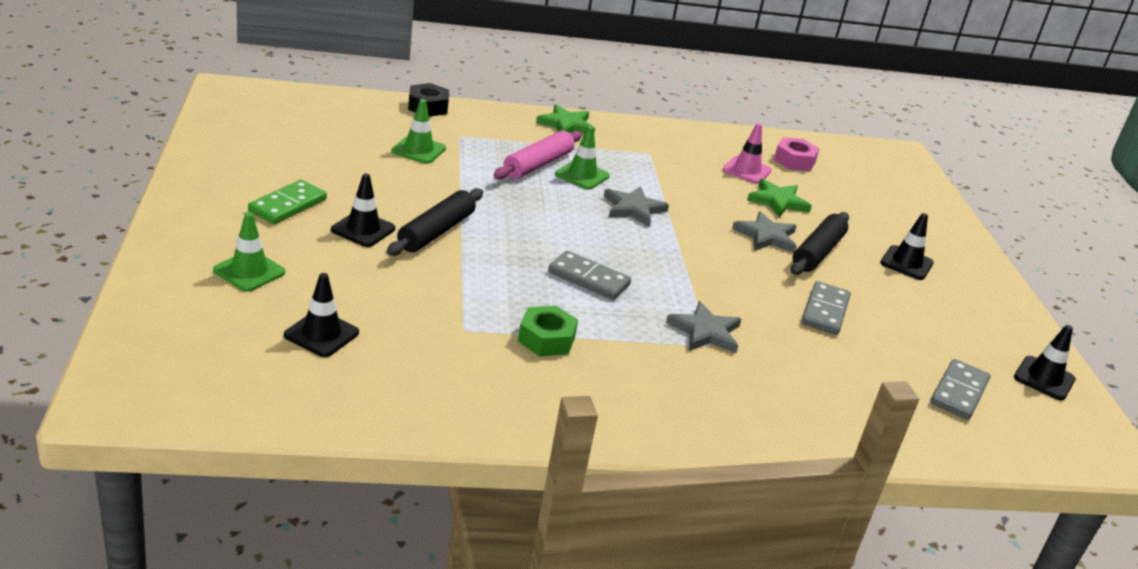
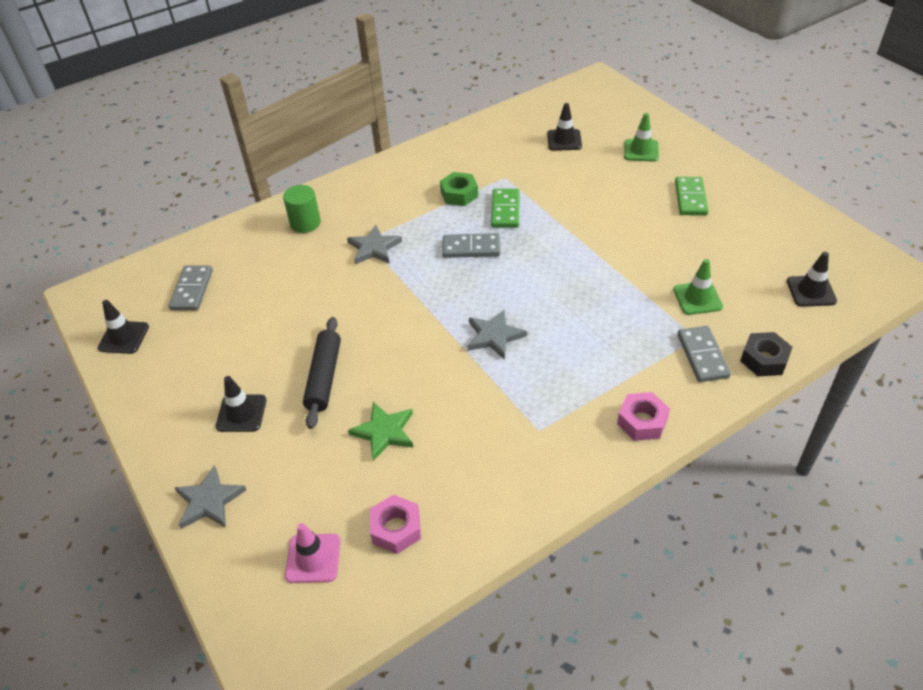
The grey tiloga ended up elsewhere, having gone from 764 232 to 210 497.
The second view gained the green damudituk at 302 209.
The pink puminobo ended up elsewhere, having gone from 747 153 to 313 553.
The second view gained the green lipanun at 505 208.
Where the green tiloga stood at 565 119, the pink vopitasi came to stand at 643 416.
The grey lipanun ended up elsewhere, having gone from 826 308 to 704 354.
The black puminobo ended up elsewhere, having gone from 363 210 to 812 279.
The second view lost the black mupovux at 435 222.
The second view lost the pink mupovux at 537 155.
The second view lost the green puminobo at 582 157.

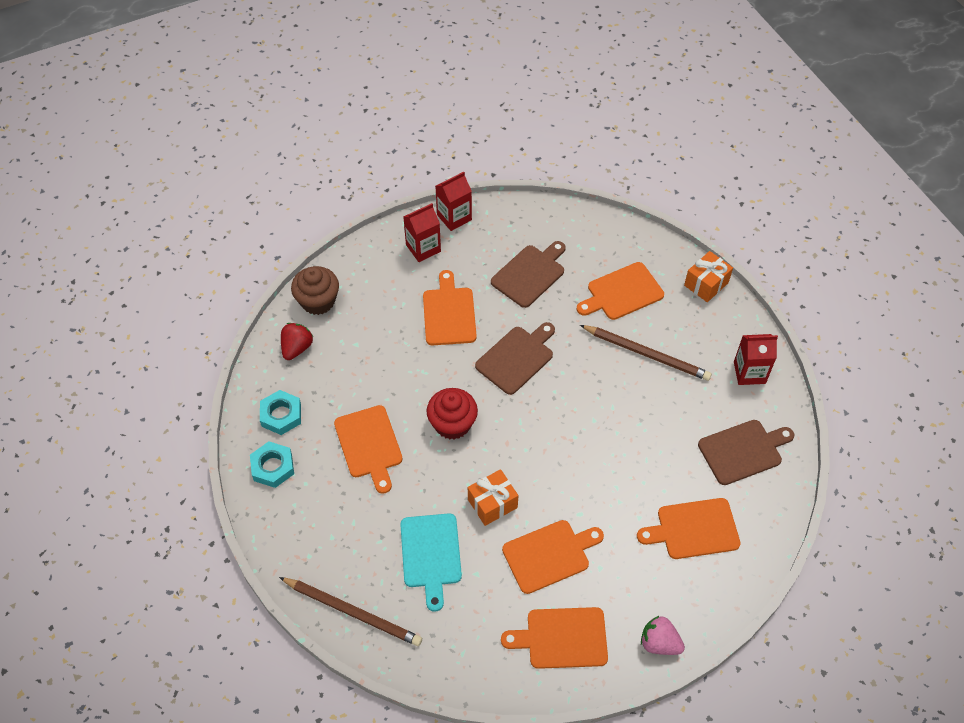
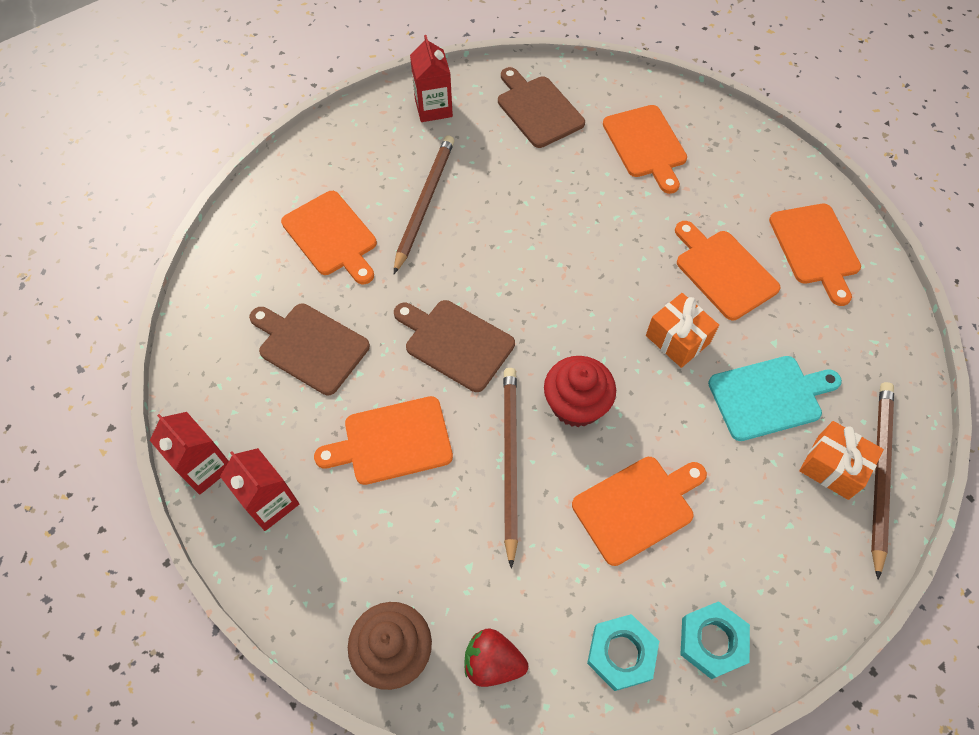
The second view gained the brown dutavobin at 510 468.
The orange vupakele ended up elsewhere, having gone from 708 276 to 841 460.
The second view lost the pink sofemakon at 663 635.

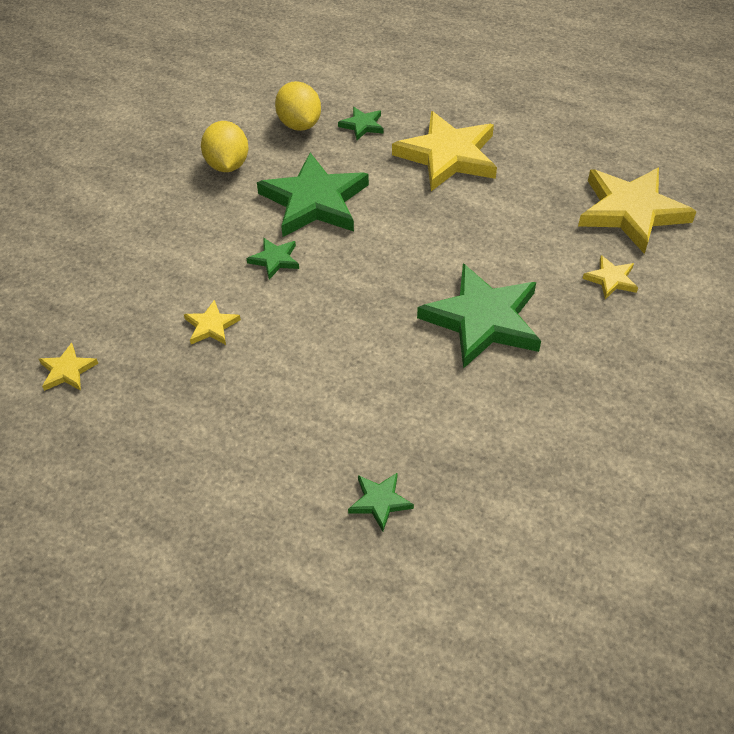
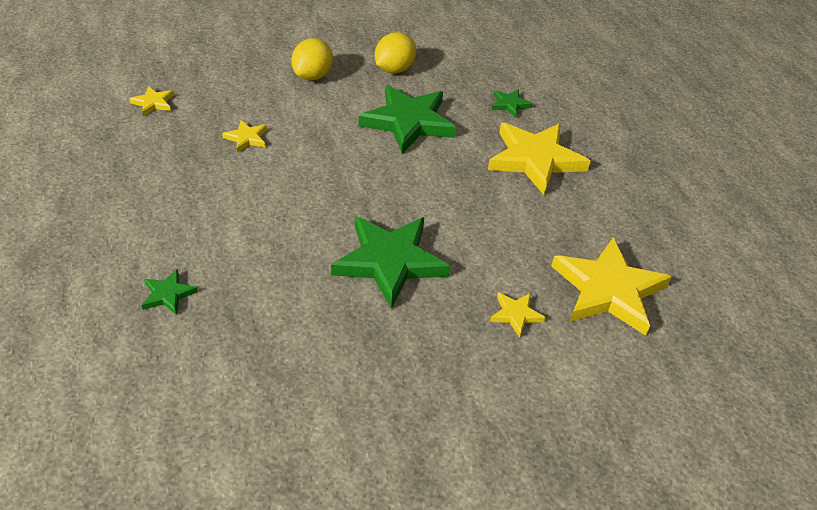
The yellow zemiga ended up elsewhere, having gone from 298 106 to 312 59.
The second view lost the green tiloga at 272 258.

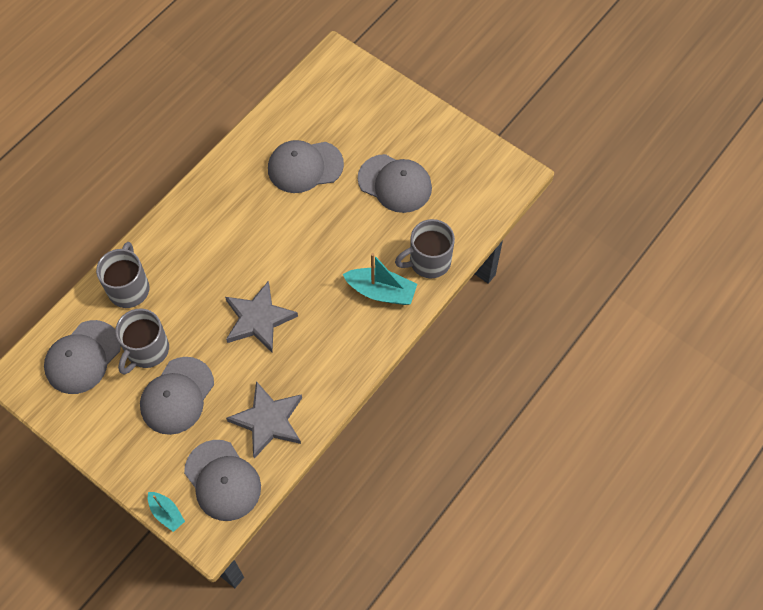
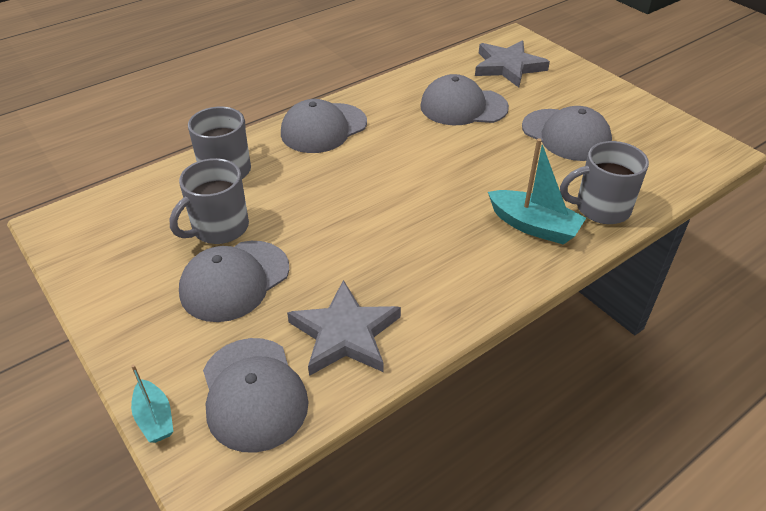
The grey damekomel ended up elsewhere, having gone from 82 357 to 324 126.
The grey tiloga ended up elsewhere, having gone from 261 316 to 512 63.

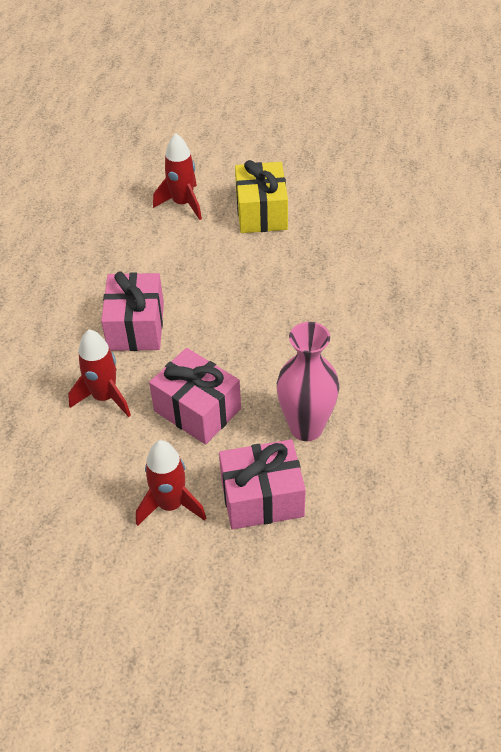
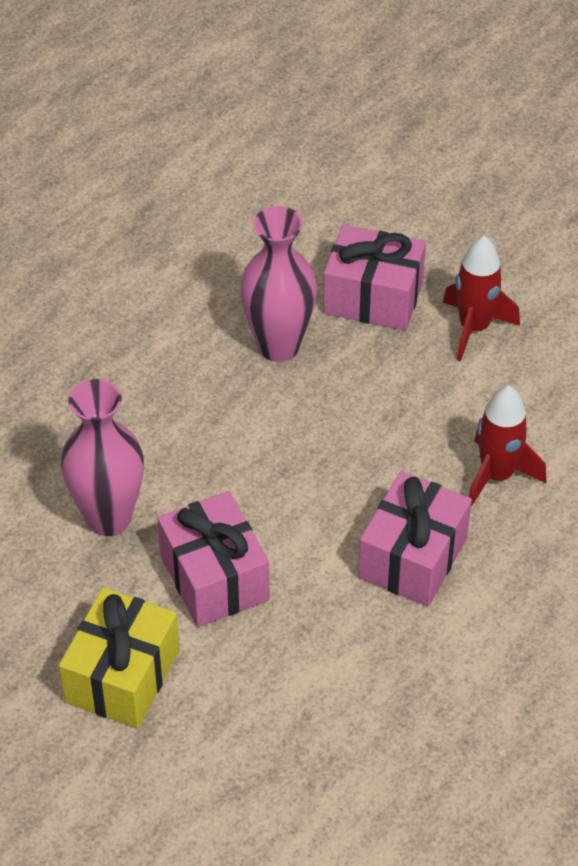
The second view gained the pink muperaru at 102 457.
The pink vupakele ended up elsewhere, having gone from 195 396 to 213 559.
The second view lost the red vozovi at 177 176.

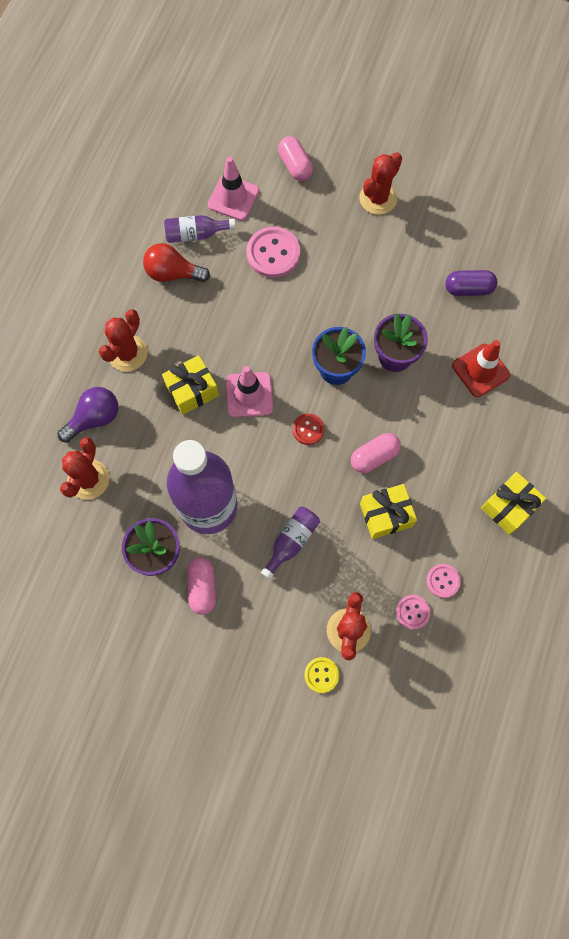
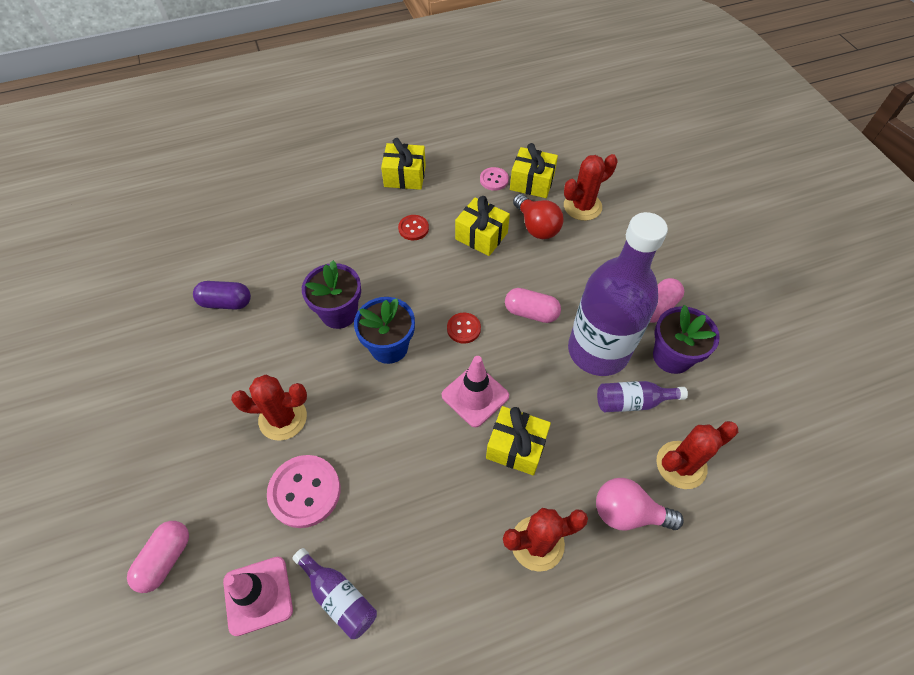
The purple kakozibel at 471 283 ended up facing another way, 45 degrees counterclockwise from before.
The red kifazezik ended up elsewhere, having gone from 380 183 to 269 408.
The second view gained the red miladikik at 413 227.
The pink kakozibel ended up elsewhere, having gone from 376 453 to 533 305.
Where the pink miladikik stood at 413 612, the yellow vupakele came to stand at 534 170.
The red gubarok ended up elsewhere, having gone from 176 262 to 538 216.
What was the purple gubarok at 87 415 turned into the pink gubarok at 640 504.
The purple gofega ended up elsewhere, having gone from 290 543 to 642 396.
The second view lost the yellow miladikik at 321 675.
The second view lost the red puminobo at 481 368.

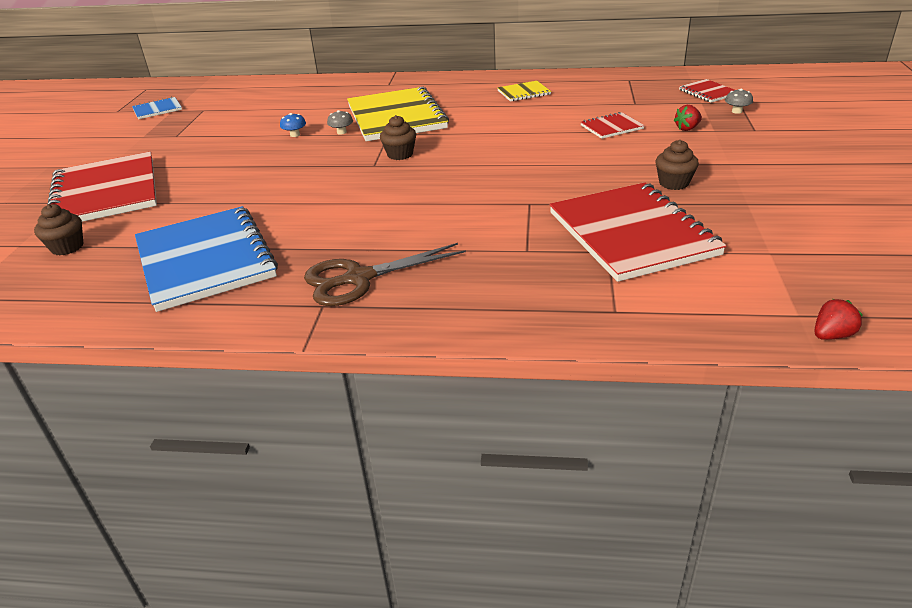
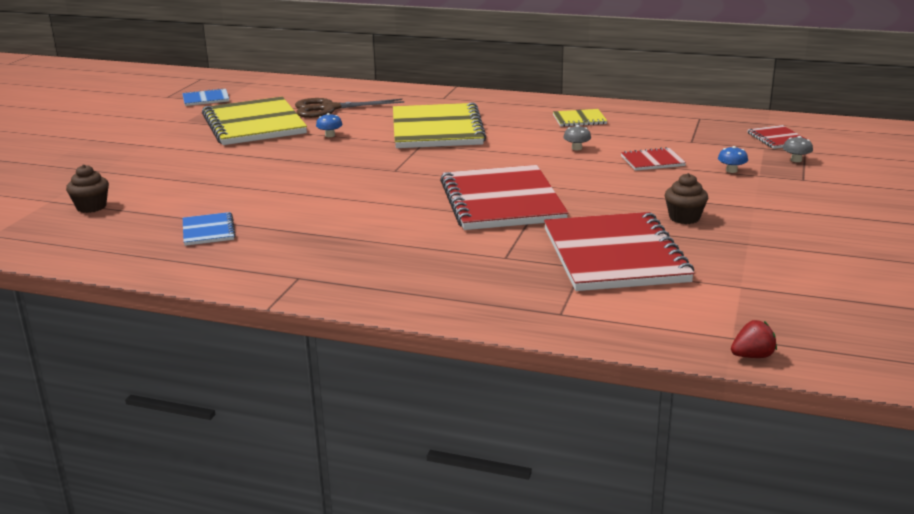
The size of the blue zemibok at 206 259 changed by a factor of 0.45.
The second view gained the yellow zemibok at 254 121.
The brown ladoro ended up elsewhere, having gone from 385 274 to 349 108.
The red zemibok ended up elsewhere, having gone from 102 187 to 504 197.
The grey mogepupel ended up elsewhere, having gone from 340 122 to 577 137.
Where the red sofemakon stood at 688 118, the blue mogepupel came to stand at 733 159.
The second view lost the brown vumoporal at 398 137.

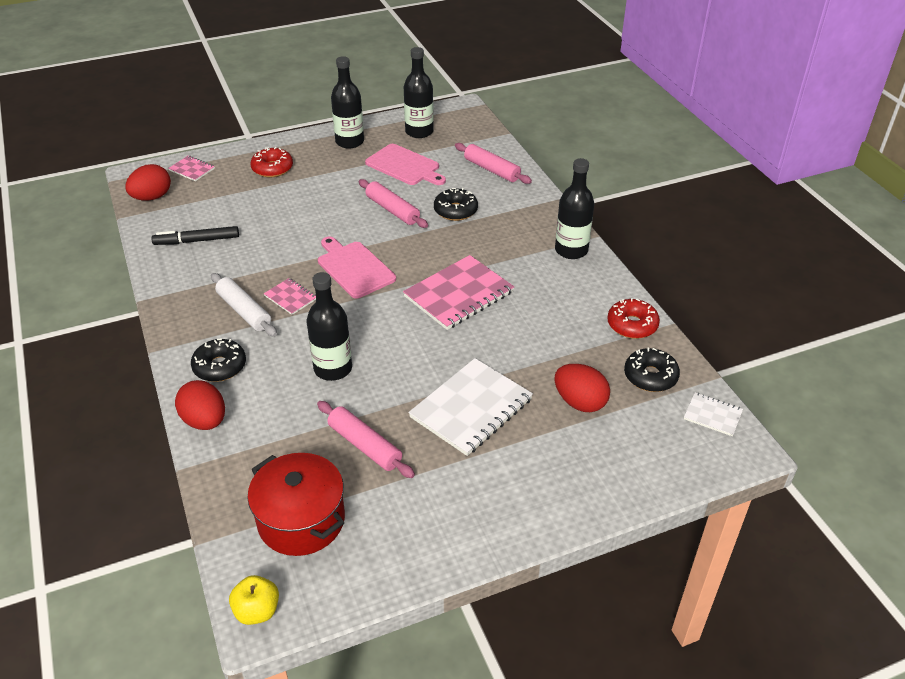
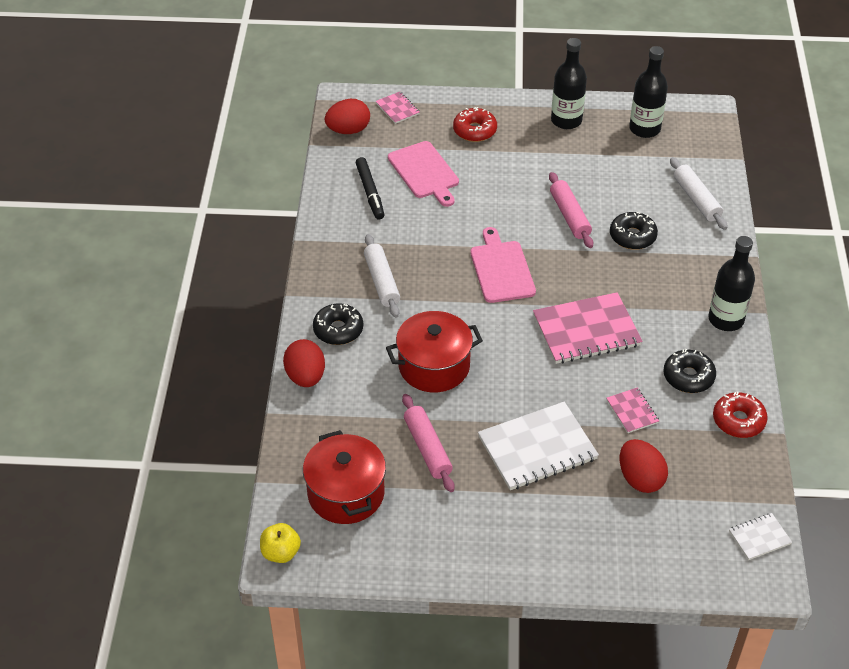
The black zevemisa at 195 235 ended up facing another way, 120 degrees counterclockwise from before.
Where the black gofega stood at 329 326, the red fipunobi came to stand at 434 351.
The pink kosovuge ended up elsewhere, having gone from 405 164 to 423 174.
The pink zemibok ended up elsewhere, having gone from 290 296 to 632 410.
The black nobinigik ended up elsewhere, having gone from 652 370 to 689 371.
What was the pink mupovux at 493 163 turned into the white mupovux at 699 193.
The white zemibok at 713 414 ended up facing another way, 75 degrees counterclockwise from before.

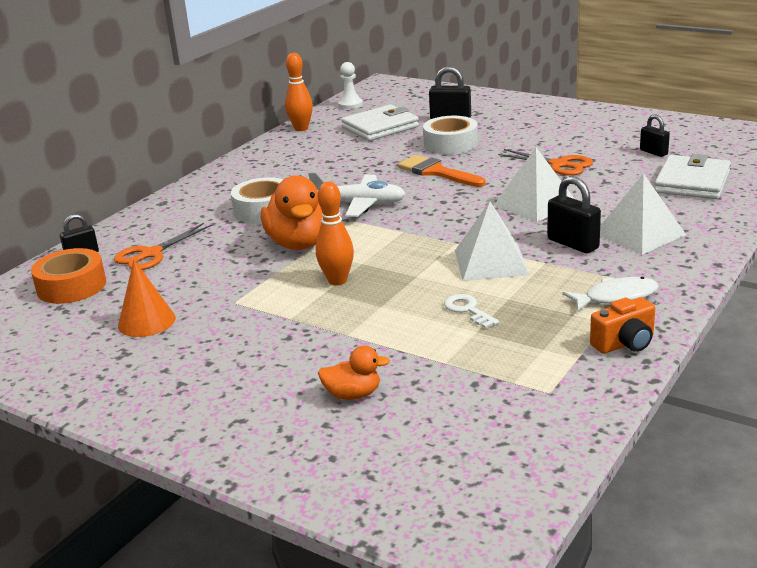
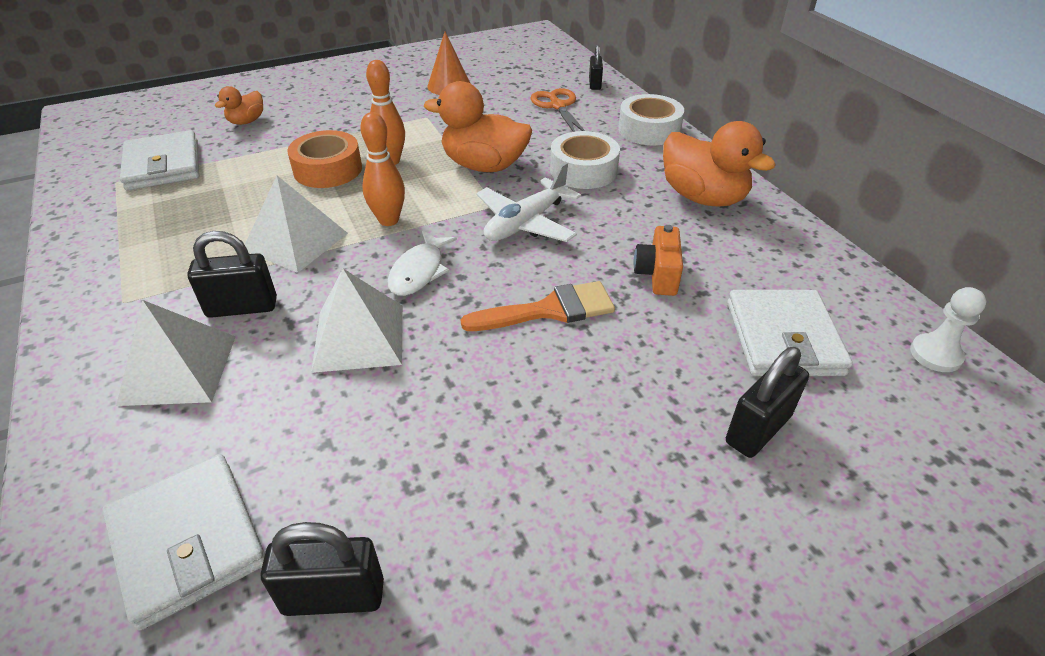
The second view gained the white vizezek at 159 160.
The size of the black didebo at 655 136 changed by a factor of 1.55.
The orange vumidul ended up elsewhere, having gone from 68 276 to 324 159.
The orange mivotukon ended up elsewhere, having gone from 299 92 to 382 169.
The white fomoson ended up elsewhere, having gone from 611 294 to 422 263.
The white vumidul ended up elsewhere, having gone from 450 135 to 651 119.
The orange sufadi ended up elsewhere, having gone from 622 325 to 658 260.
The second view gained the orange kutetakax at 719 163.
The second view lost the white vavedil at 471 311.
The second view lost the orange ladoro at 545 162.

